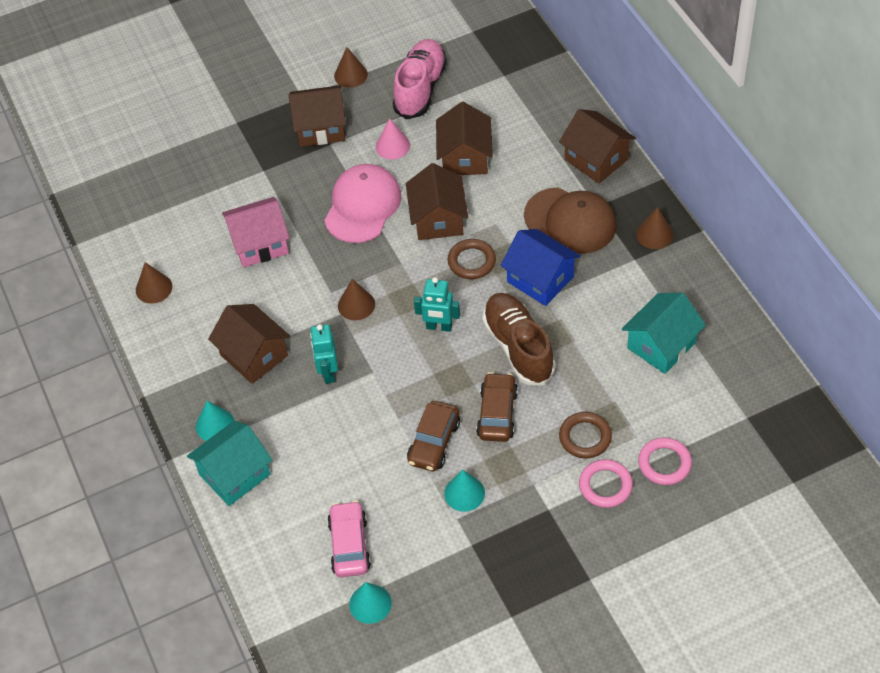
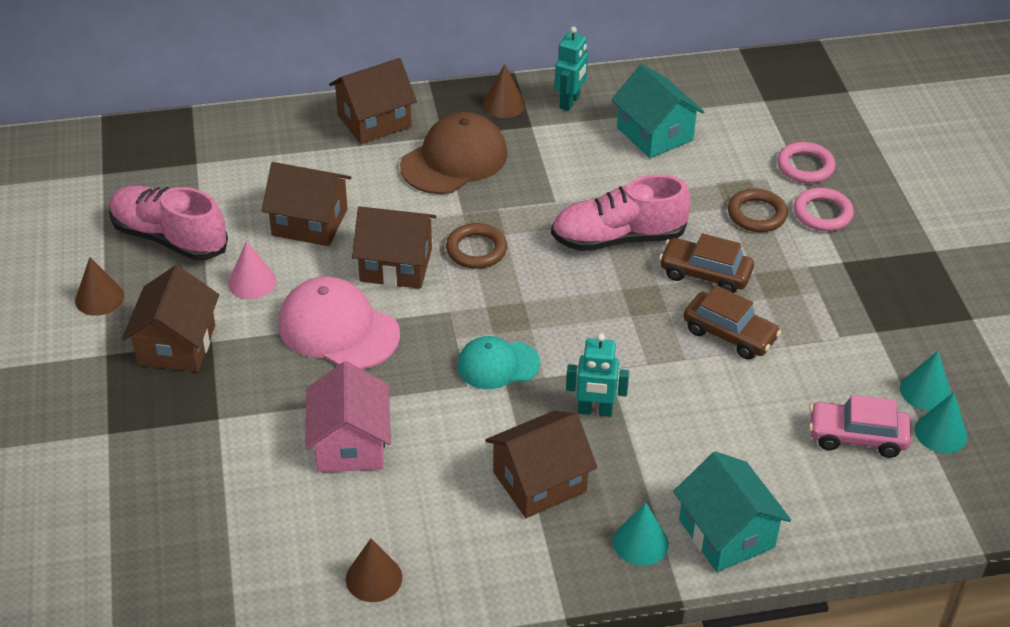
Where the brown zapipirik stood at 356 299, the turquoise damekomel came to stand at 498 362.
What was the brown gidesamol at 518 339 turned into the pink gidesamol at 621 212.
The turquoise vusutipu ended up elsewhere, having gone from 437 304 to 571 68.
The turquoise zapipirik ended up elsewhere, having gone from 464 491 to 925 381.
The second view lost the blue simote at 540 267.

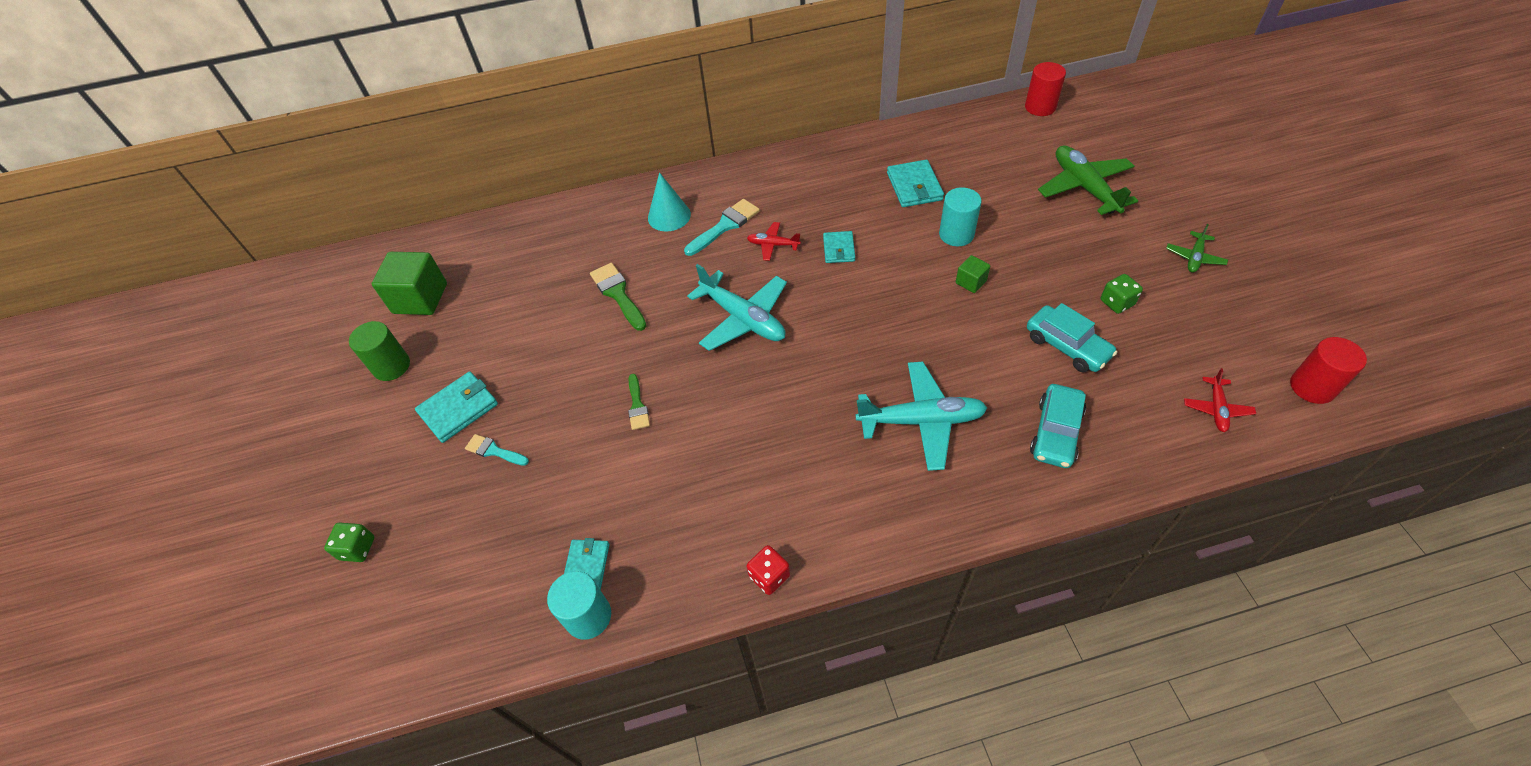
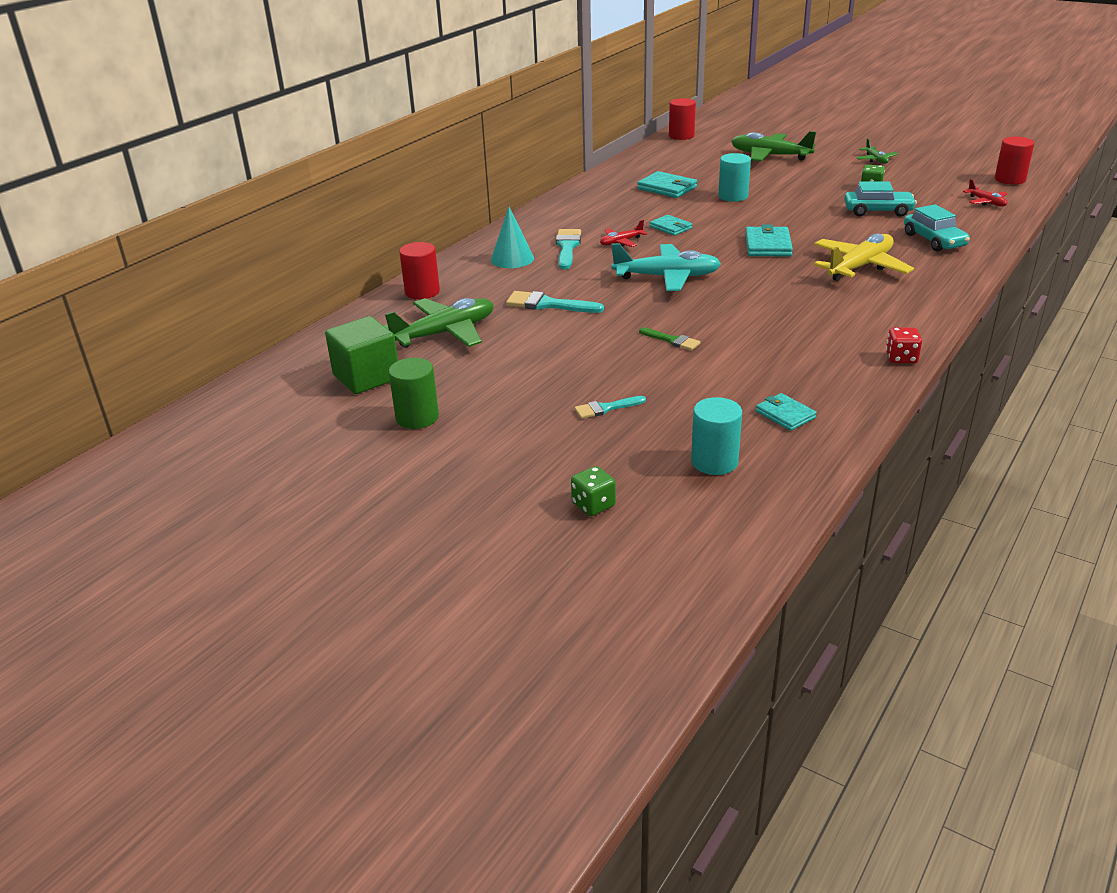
The second view gained the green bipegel at 439 323.
The second view gained the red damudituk at 419 270.
What was the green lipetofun at 618 297 turned into the turquoise lipetofun at 555 302.
The turquoise damudituk ended up elsewhere, having gone from 579 605 to 716 436.
The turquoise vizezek ended up elsewhere, having gone from 456 407 to 769 240.
What was the turquoise bipegel at 921 416 turned into the yellow bipegel at 864 257.
The second view lost the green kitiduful at 973 274.

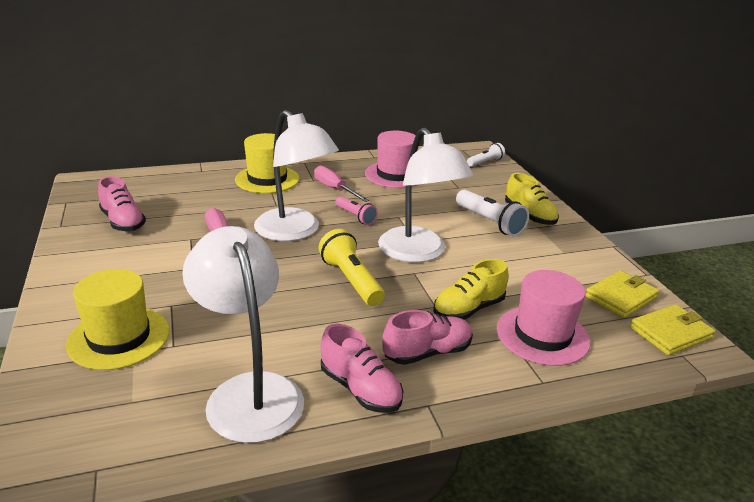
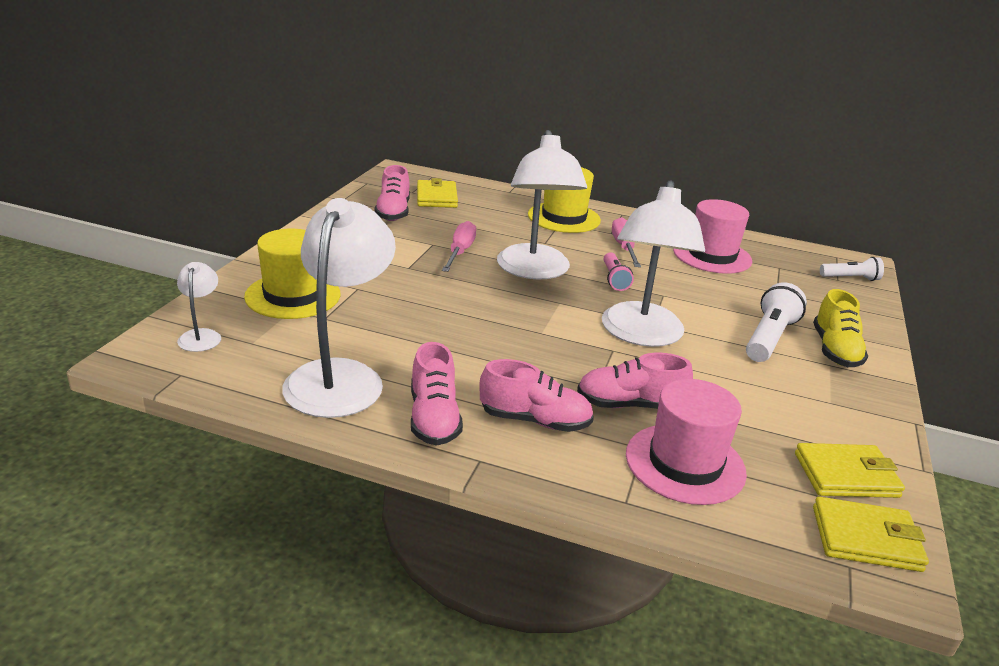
The second view gained the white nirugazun at 199 307.
The second view gained the yellow vizezek at 437 193.
What was the yellow gidesamol at 471 289 turned into the pink gidesamol at 635 381.
The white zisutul at 492 213 ended up facing another way, 150 degrees counterclockwise from before.
The second view lost the yellow zisutul at 351 267.

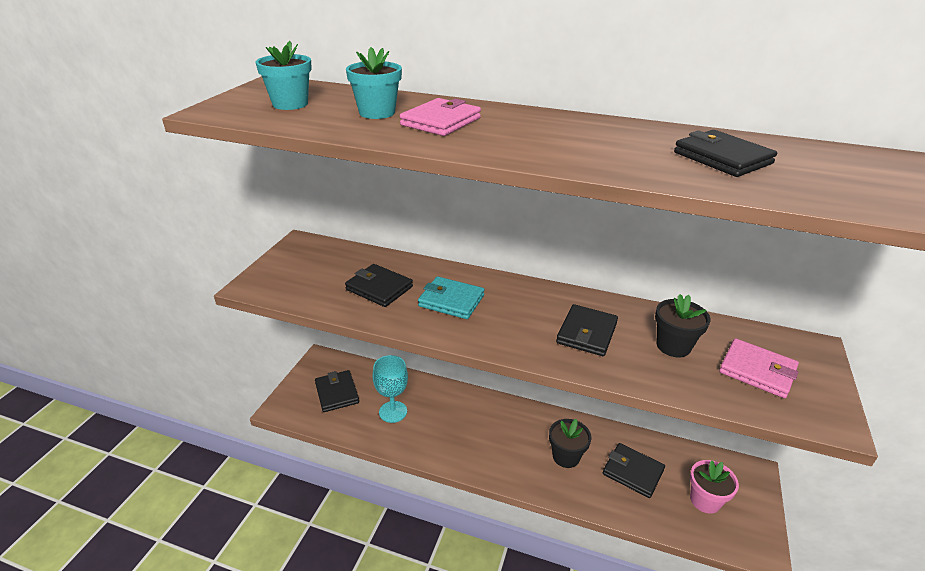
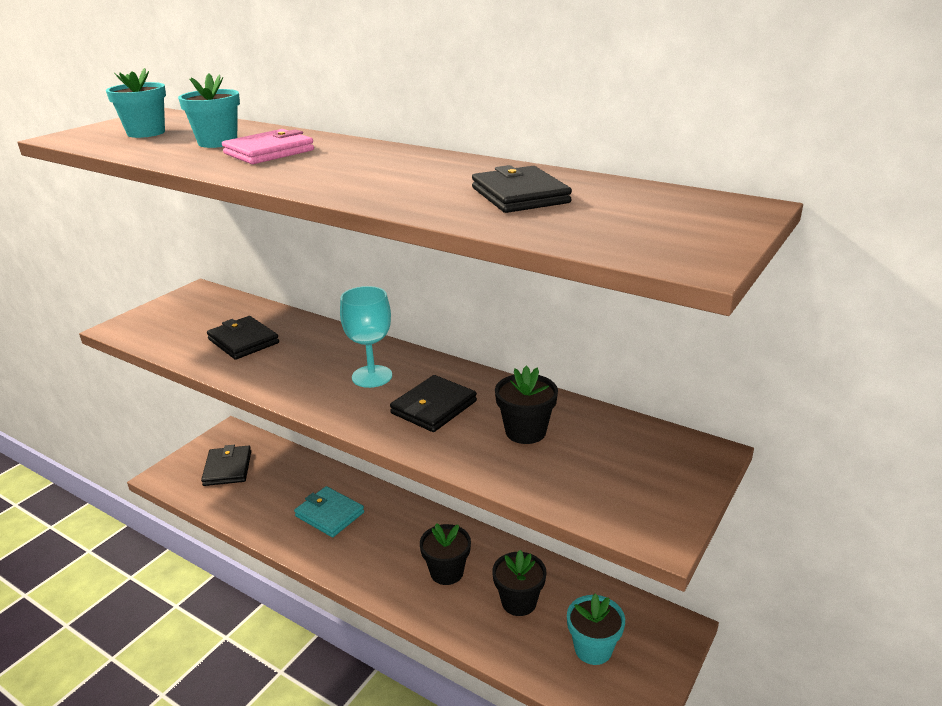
The turquoise vizezek ended up elsewhere, having gone from 451 297 to 329 511.
The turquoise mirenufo ended up elsewhere, having gone from 390 389 to 366 337.
Where the black vizezek stood at 634 470, the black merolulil came to stand at 519 583.
What was the pink merolulil at 714 487 turned into the turquoise merolulil at 596 629.
The second view lost the pink vizezek at 759 368.

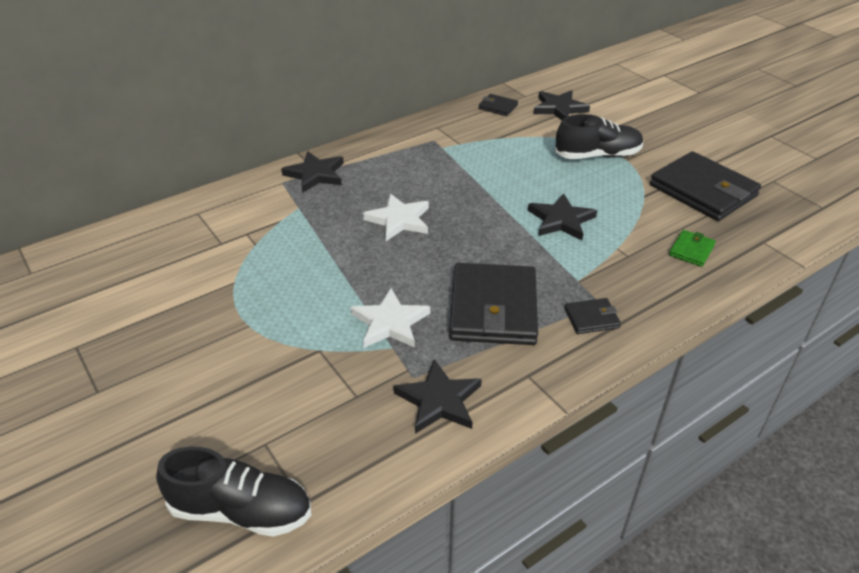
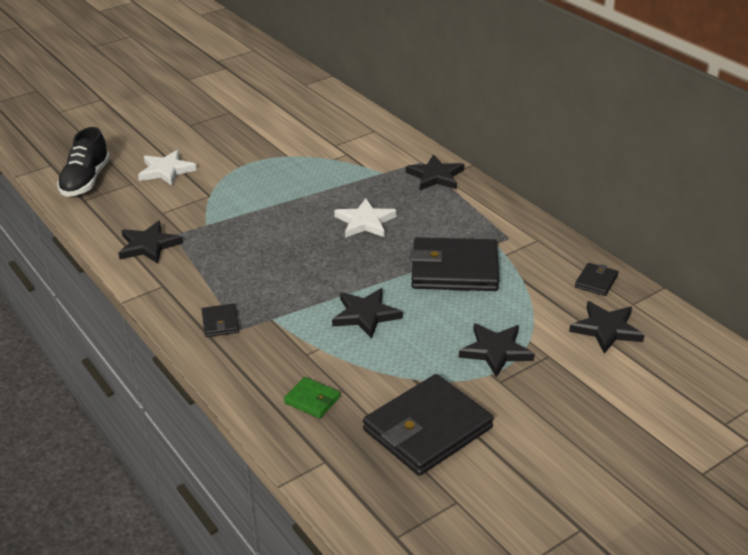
The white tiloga ended up elsewhere, having gone from 390 318 to 167 168.
The black vizezek ended up elsewhere, having gone from 493 304 to 454 264.
Where the black gidesamol stood at 599 136, the black tiloga came to stand at 496 350.

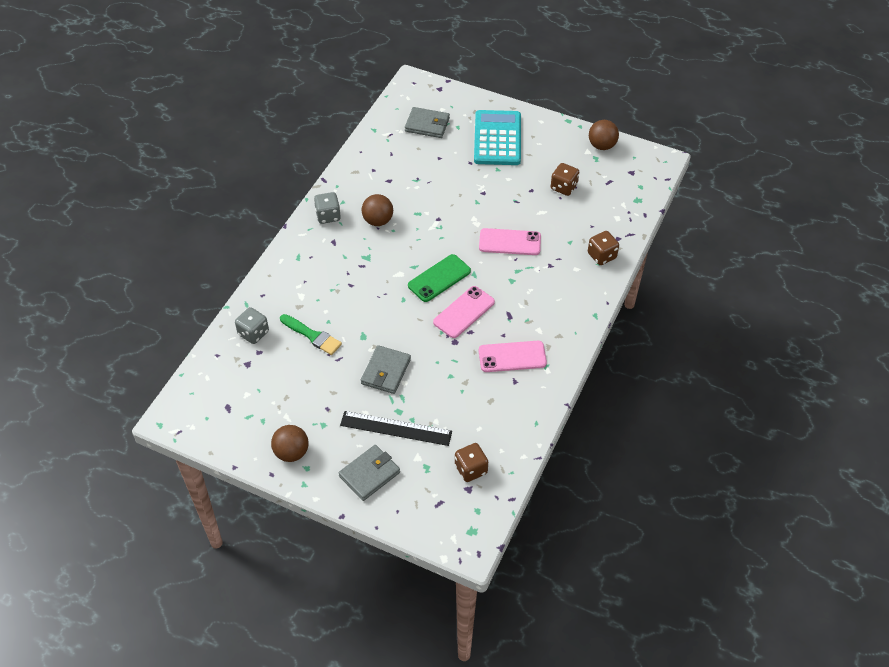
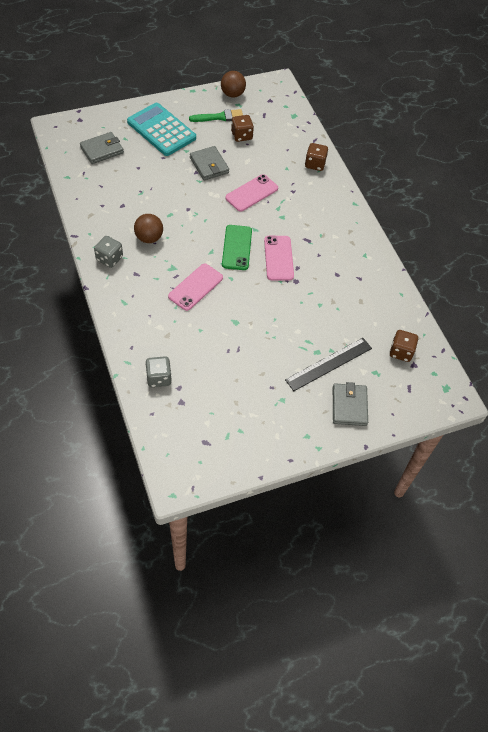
The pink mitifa ended up elsewhere, having gone from 513 356 to 195 287.
The green lipetofun ended up elsewhere, having gone from 311 334 to 216 115.
The grey vizezek ended up elsewhere, having gone from 386 369 to 209 163.
The second view lost the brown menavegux at 290 443.

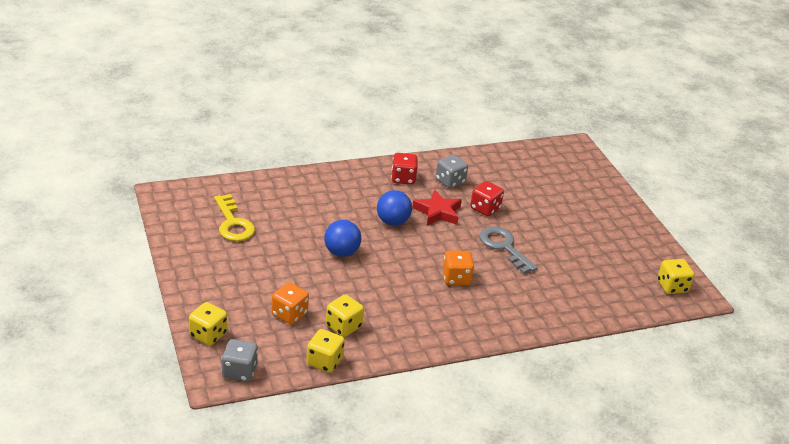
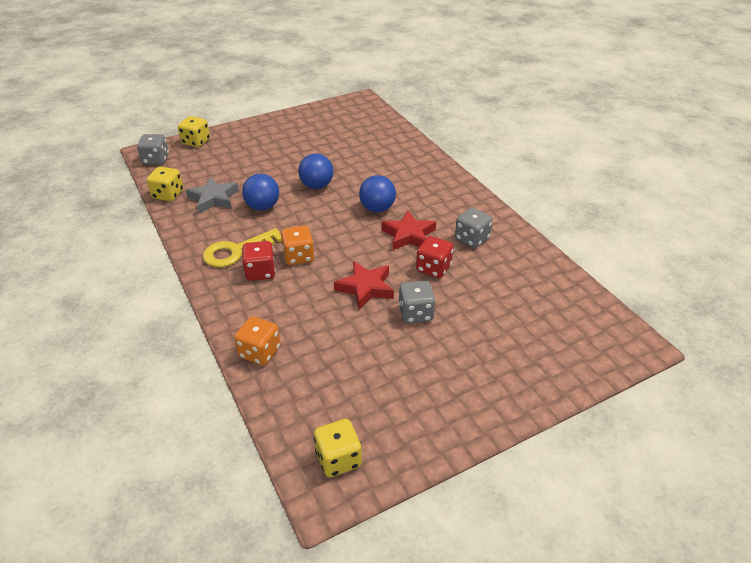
Where the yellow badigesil stood at 345 315, the grey tiloga came to stand at 212 195.
The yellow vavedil ended up elsewhere, having gone from 234 217 to 242 247.
The orange badigesil ended up elsewhere, having gone from 290 303 to 257 341.
The second view gained the blue menavegux at 260 192.
The red badigesil ended up elsewhere, having gone from 404 169 to 259 261.
Where the grey vavedil stood at 509 250, the red tiloga came to stand at 364 285.
The second view gained the grey badigesil at 417 301.

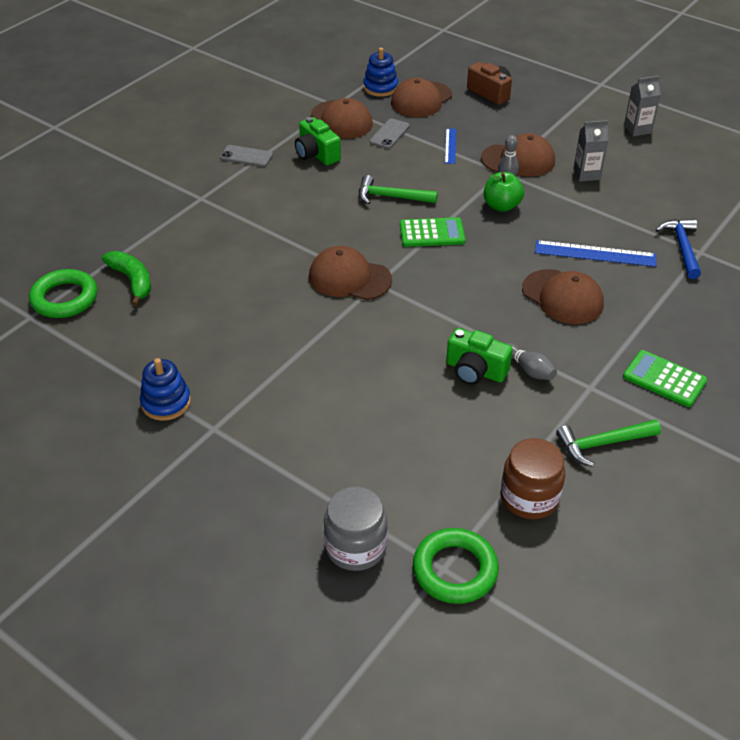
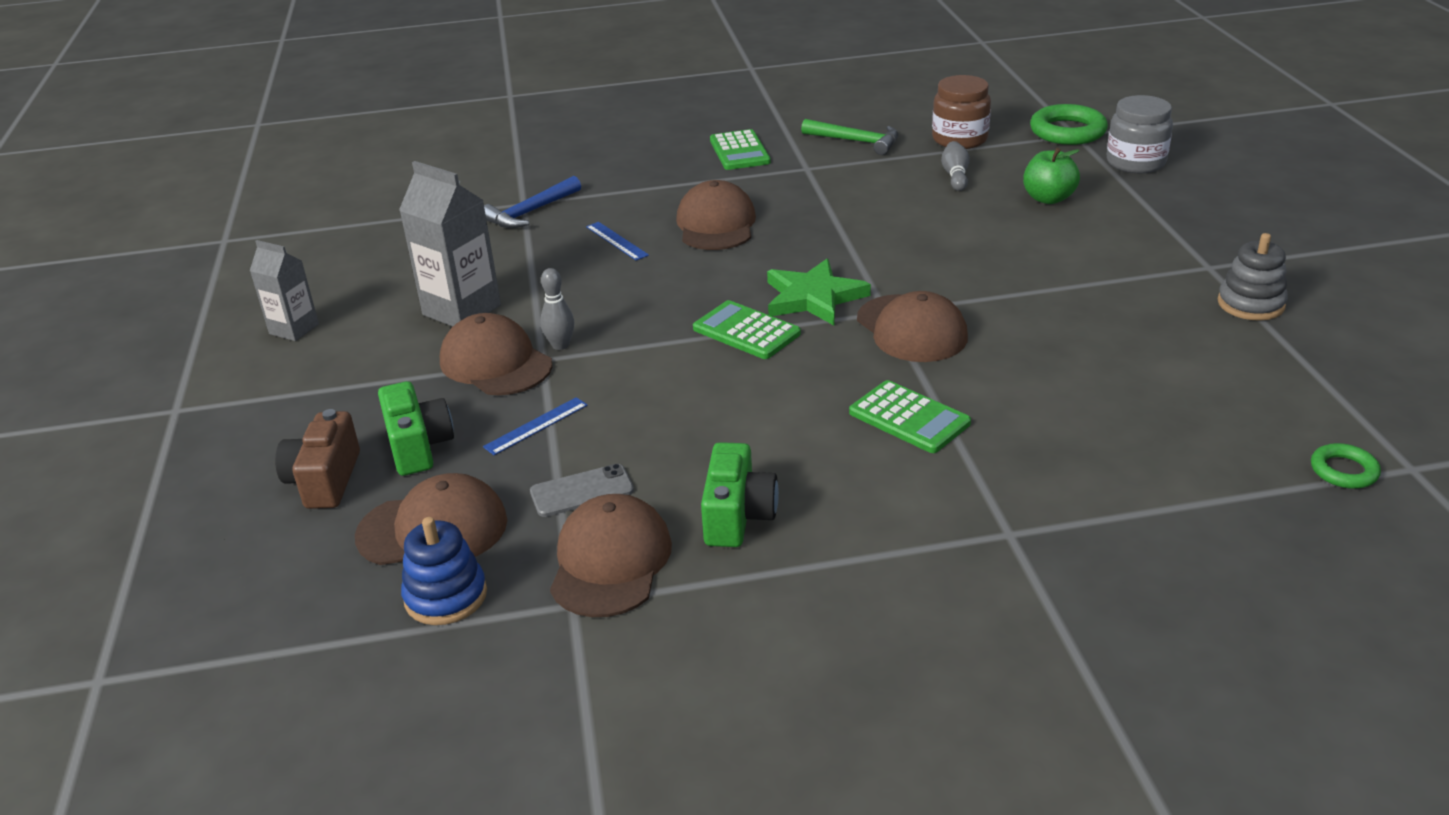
The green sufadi ended up elsewhere, having gone from 479 356 to 416 428.
The size of the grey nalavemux at 591 150 changed by a factor of 1.62.
The size of the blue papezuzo at 595 253 changed by a factor of 0.59.
The second view gained the green tiloga at 819 292.
The second view gained the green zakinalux at 910 416.
The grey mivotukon ended up elsewhere, having gone from 531 361 to 955 166.
The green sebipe ended up elsewhere, having gone from 504 192 to 1051 176.
What was the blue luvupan at 165 389 turned into the grey luvupan at 1253 277.
The size of the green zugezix at 63 293 changed by a factor of 0.56.
The second view lost the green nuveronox at 126 278.
The second view lost the grey mitifa at 246 156.
The second view lost the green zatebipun at 398 189.

